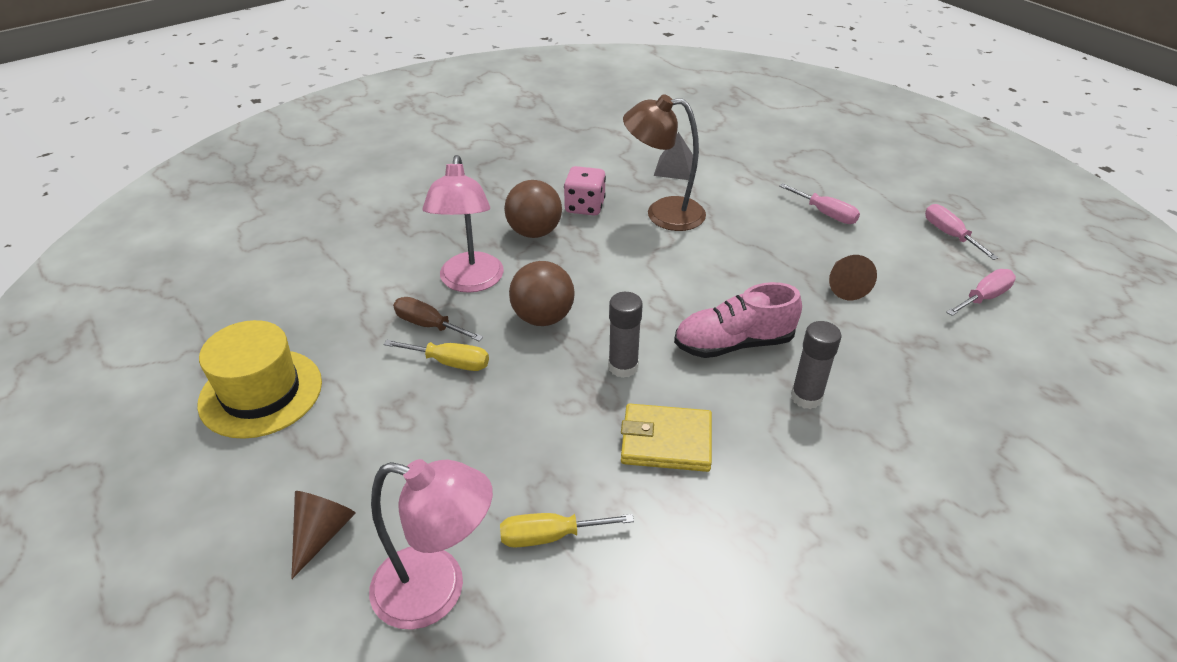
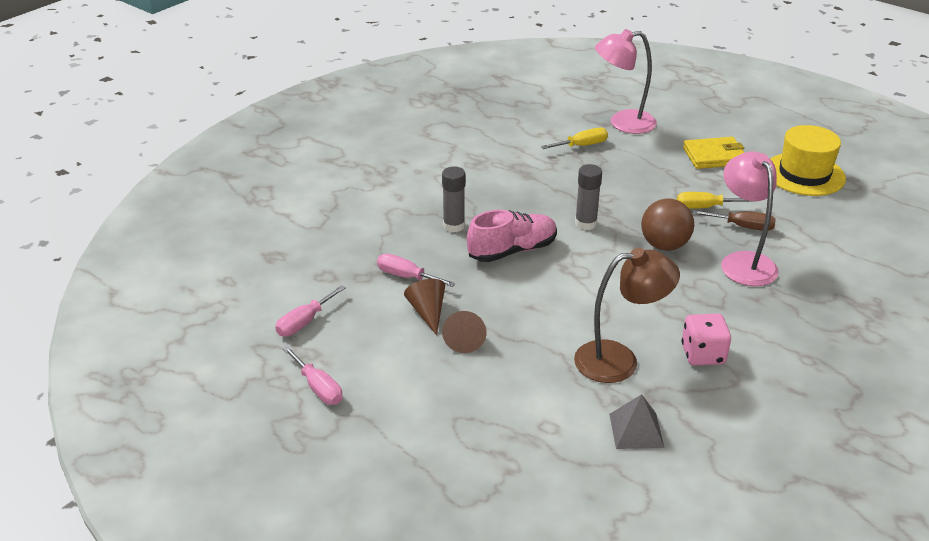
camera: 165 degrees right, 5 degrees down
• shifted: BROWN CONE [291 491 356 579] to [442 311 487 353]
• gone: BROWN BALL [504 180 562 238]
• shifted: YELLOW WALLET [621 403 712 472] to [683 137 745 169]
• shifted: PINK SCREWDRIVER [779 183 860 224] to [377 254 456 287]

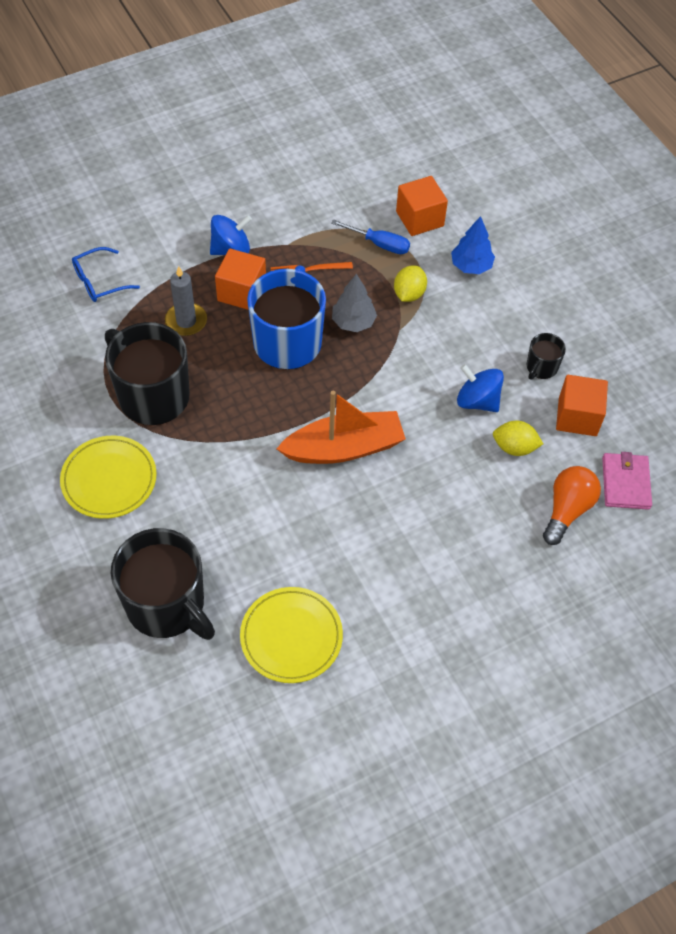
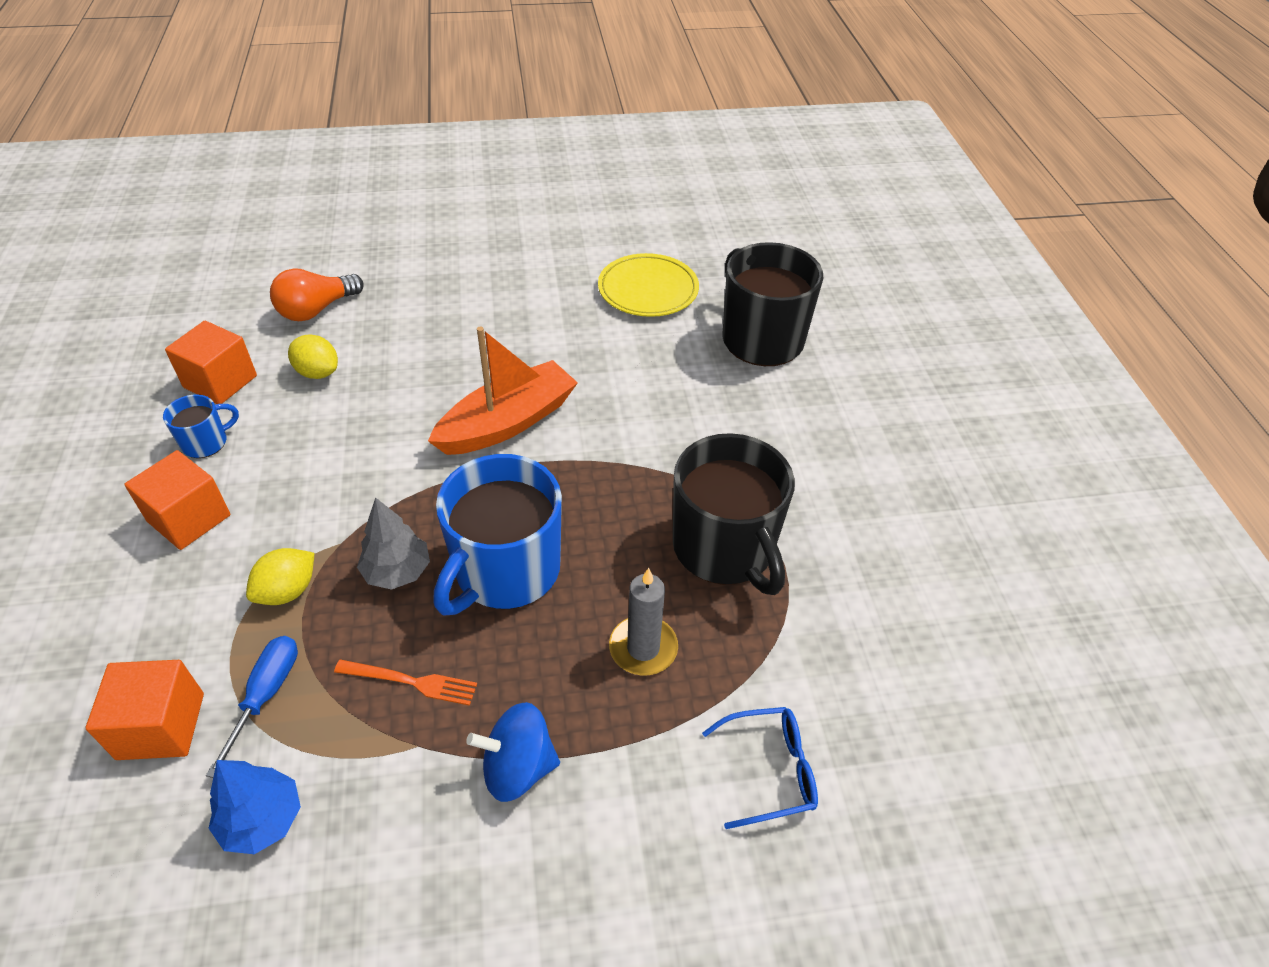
camera: 160 degrees left, 10 degrees down
• gone: YELLOW PLATE [60 436 157 519]
• shifted: ORANGE CUBE [215 249 266 310] to [124 450 231 550]
• rotated: ORANGE BOAT [277 391 406 464] = [428 327 578 455] 135 degrees clockwise
• rotated: BLUE SCREWDRIVER [331 219 410 254] = [206 636 298 778] 60 degrees clockwise
• shifted: BLUE TREE [451 216 495 274] to [209 760 301 854]
• gone: BLUE SPINNING TOP [457 364 504 412]
• repainted: BLACK MUG [527 333 566 380] to BLUE MUG [163 394 239 458]
• gone: PINK WALLET [602 452 652 510]

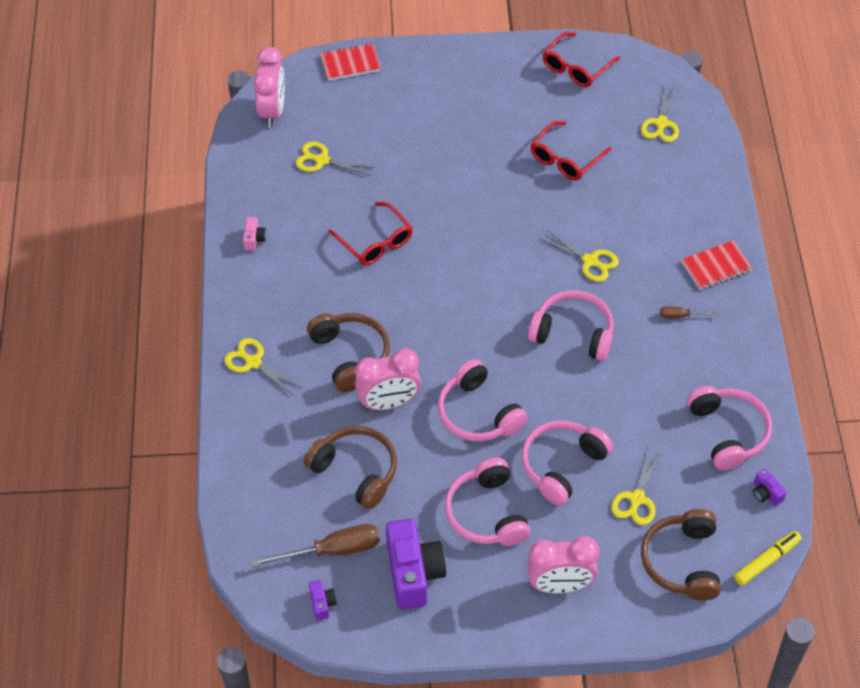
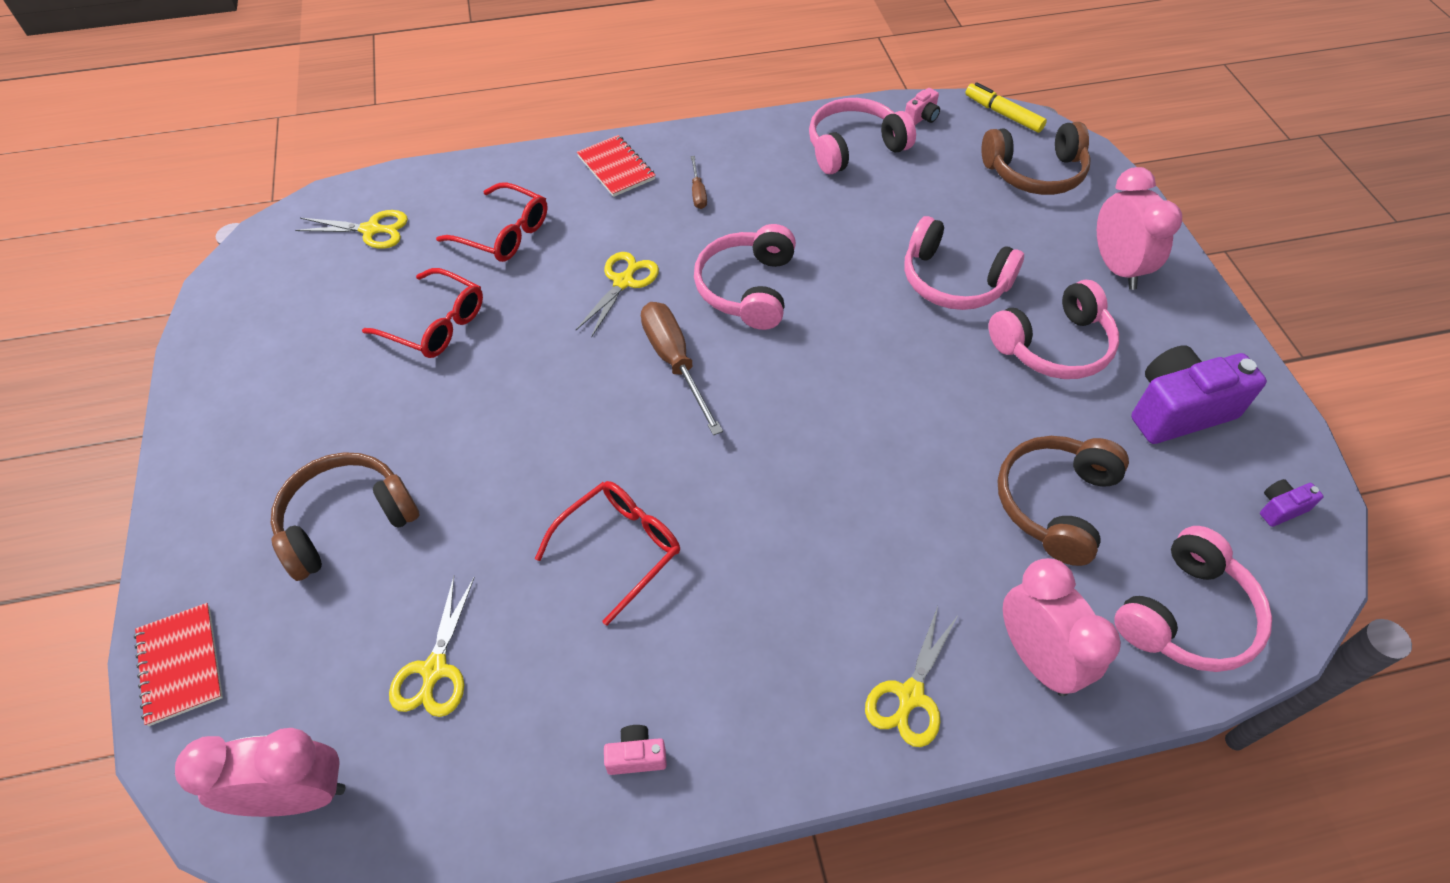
camera: 100 degrees left, 0 degrees up
• shifted: BROWN SCREWDRIVER [251 524 380 567] to [641 302 723 435]
• shifted: BROWN HEADPHONES [307 313 390 392] to [271 452 420 581]
• shifted: PINK CLOCK [355 348 421 410] to [1003 558 1121 696]
• shifted: PINK HEADPHONES [438 359 528 441] to [1114 526 1272 672]
• shifted: RED GLASSES [542 32 620 87] to [436 182 548 262]
• gone: YELLOW SCISSORS [611 449 662 525]
• repainted: PURPLE CAMERA [753 469 787 506] to PINK CAMERA [905 88 940 125]

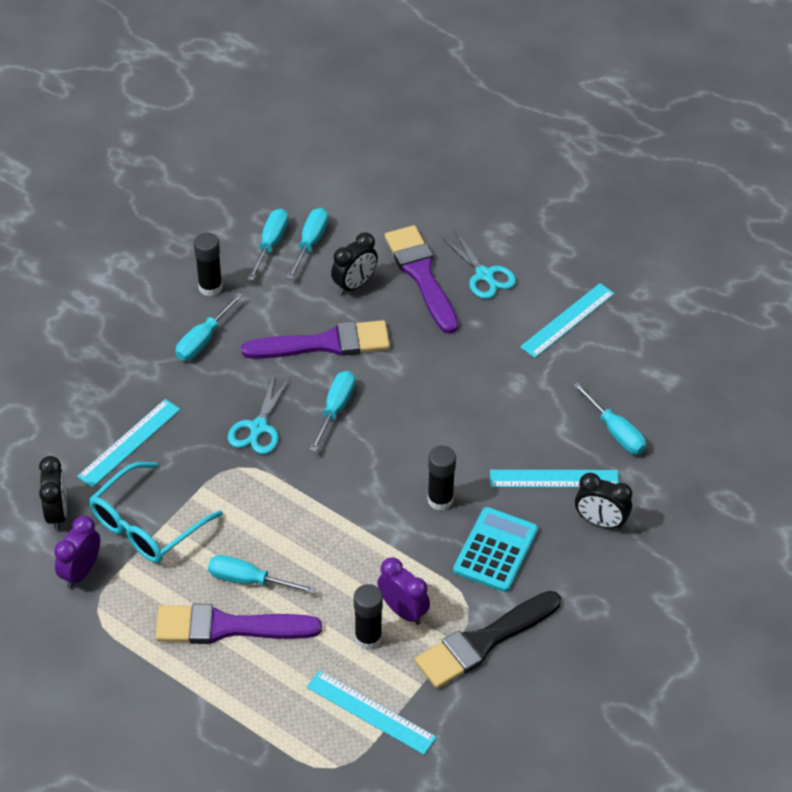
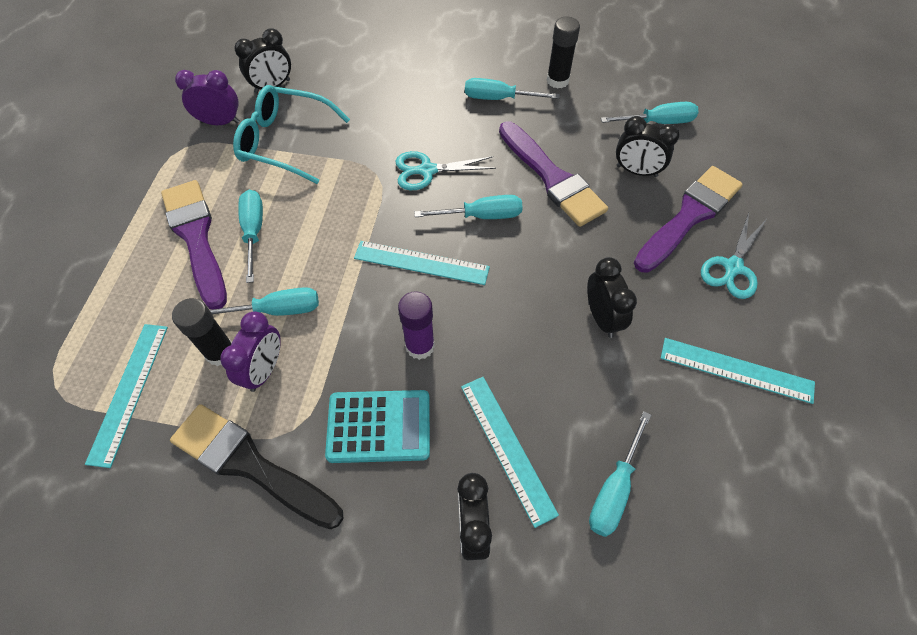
camera: 65 degrees right, 10 degrees up
• shifted: TURQUOISE RULER [77 399 180 488] to [354 241 490 285]
• shifted: TURQUOISE SCREWDRIVER [247 209 289 281] to [210 287 319 316]
• repainted: BLACK GLUE STICK [427 446 456 511] to PURPLE GLUE STICK [398 291 435 360]
• new: BLACK CLOCK [587 257 637 338]

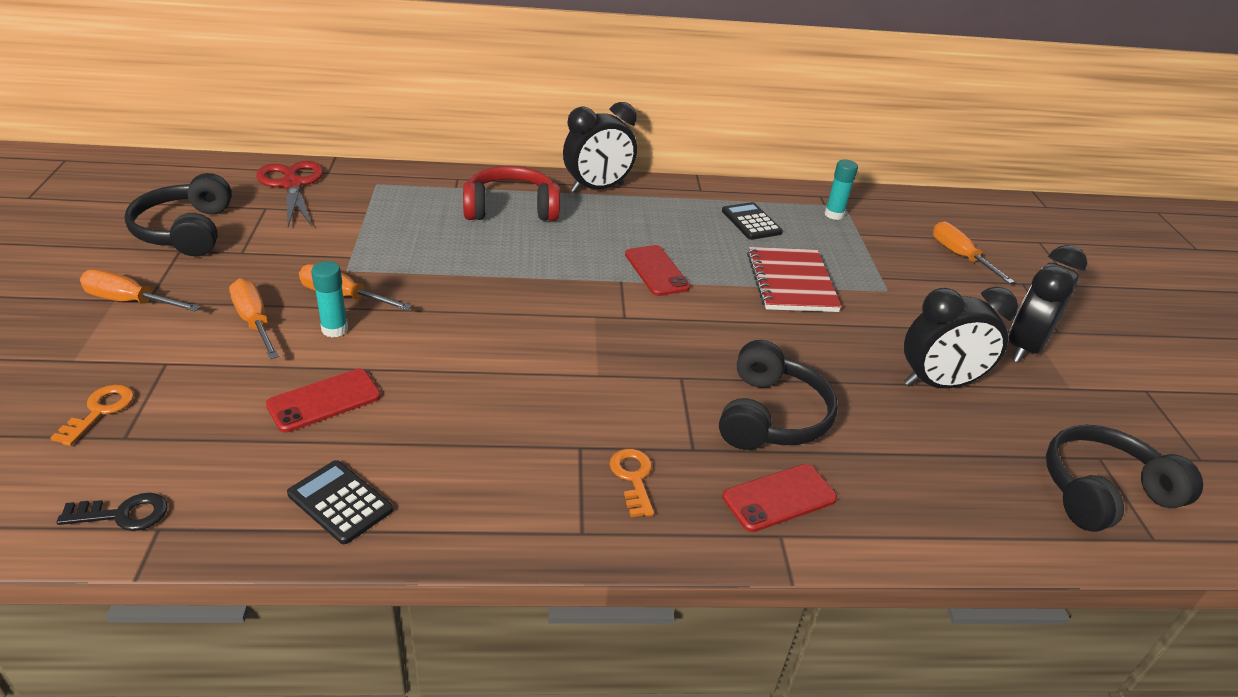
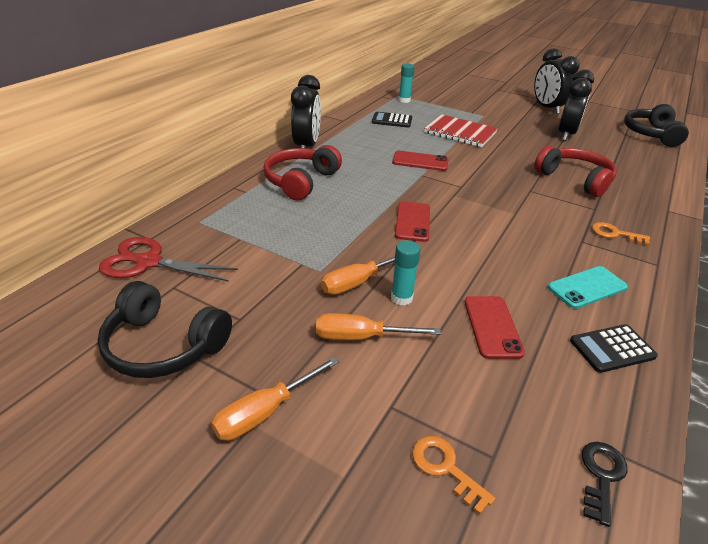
camera: 55 degrees left, 0 degrees up
• repainted: BLACK HEADPHONES [719 340 838 450] to RED HEADPHONES [534 146 617 197]
• shifted: RED PHONE [722 464 837 532] to [395 201 430 242]
• gone: ORANGE SCREWDRIVER [933 221 1015 284]
• new: TURQUOISE PHONE [548 266 628 309]

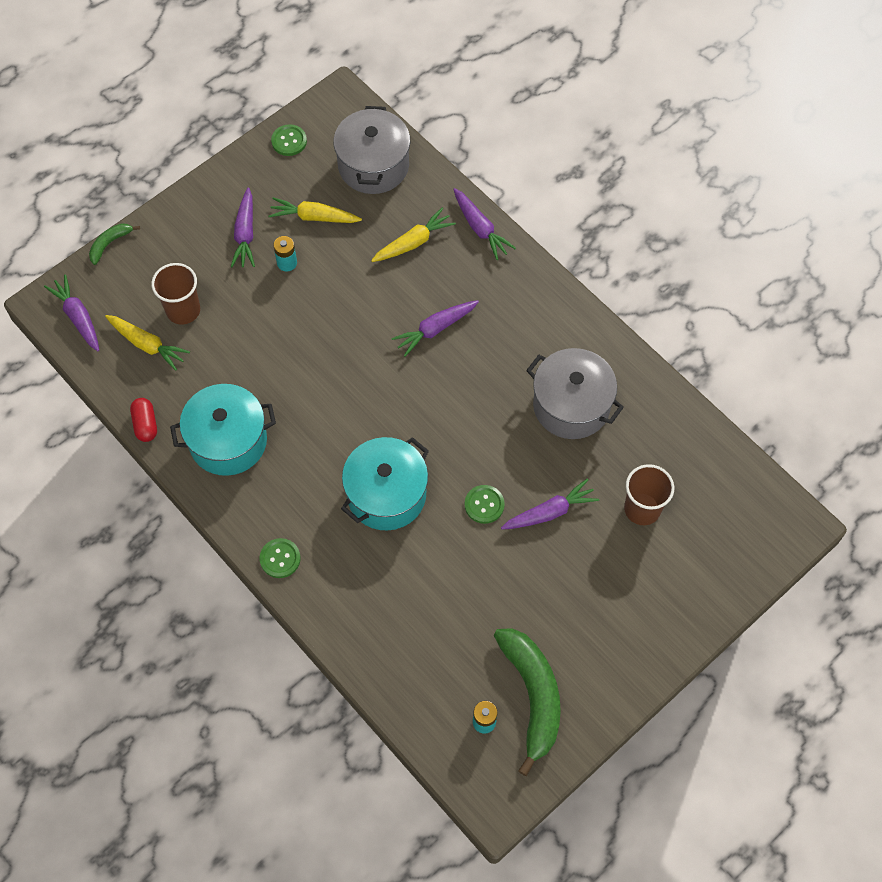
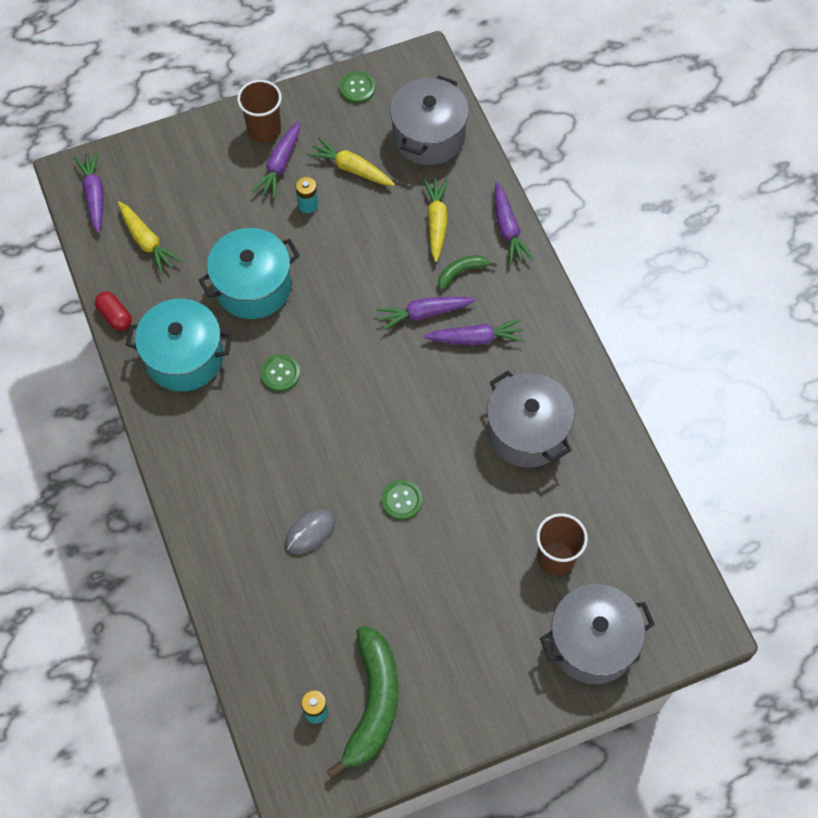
camera: 20 degrees right, 0 degrees up
• shifted: GREEN BANANA [89 223 140 265] to [438 255 497 290]
• rotated: RED CAPSULE [130 398 157 442] = [95 292 132 331] 45 degrees counterclockwise
• shifted: BROWN CUP [151 263 200 325] to [237 80 282 143]
• shifted: GREEN BUTTON [260 538 301 578] to [260 354 300 392]
• shifted: TURQUOISE POT [341 437 429 530] to [199 228 300 319]
• rotated: YELLOW CARROT [371 208 456 262] = [423 179 448 262] 75 degrees counterclockwise
• shifted: PURPLE CARROT [501 479 599 530] to [423 319 525 345]
• new: GREY MOUSE [285 509 335 554]
• new: GREY POT [540 584 655 684]

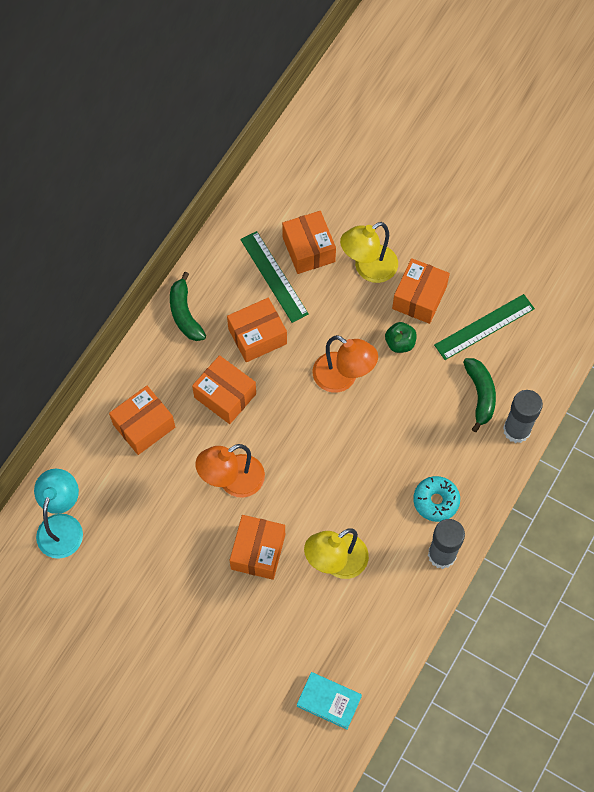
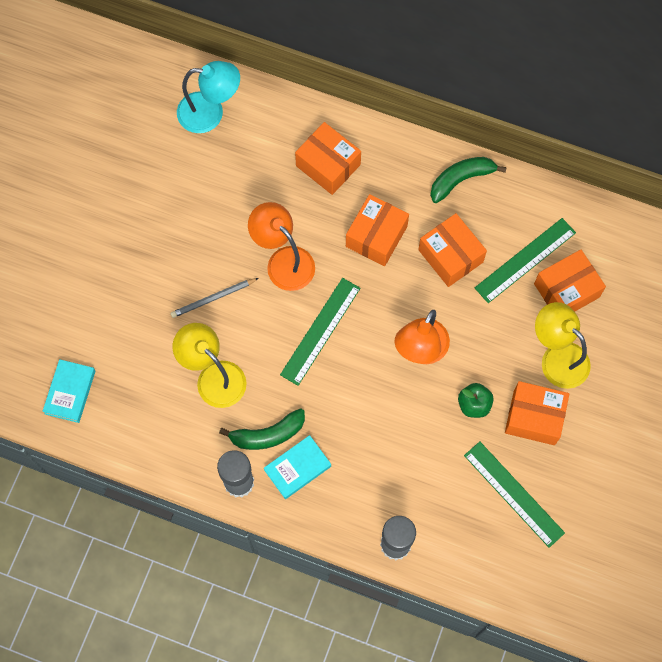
camera: 80 degrees right, 5 degrees up
• swapped: ORANGE BOX [230 515 285 580] to GREY PENCIL [171 278 259 318]
• swapped: TURQUOISE DONUT [413 476 460 522] to TURQUOISE BOOK [264 435 331 499]
• shifted: GREEN BANANA [463 358 496 432] to [219 409 305 450]
• new: GREEN RULER [280 278 360 386]

